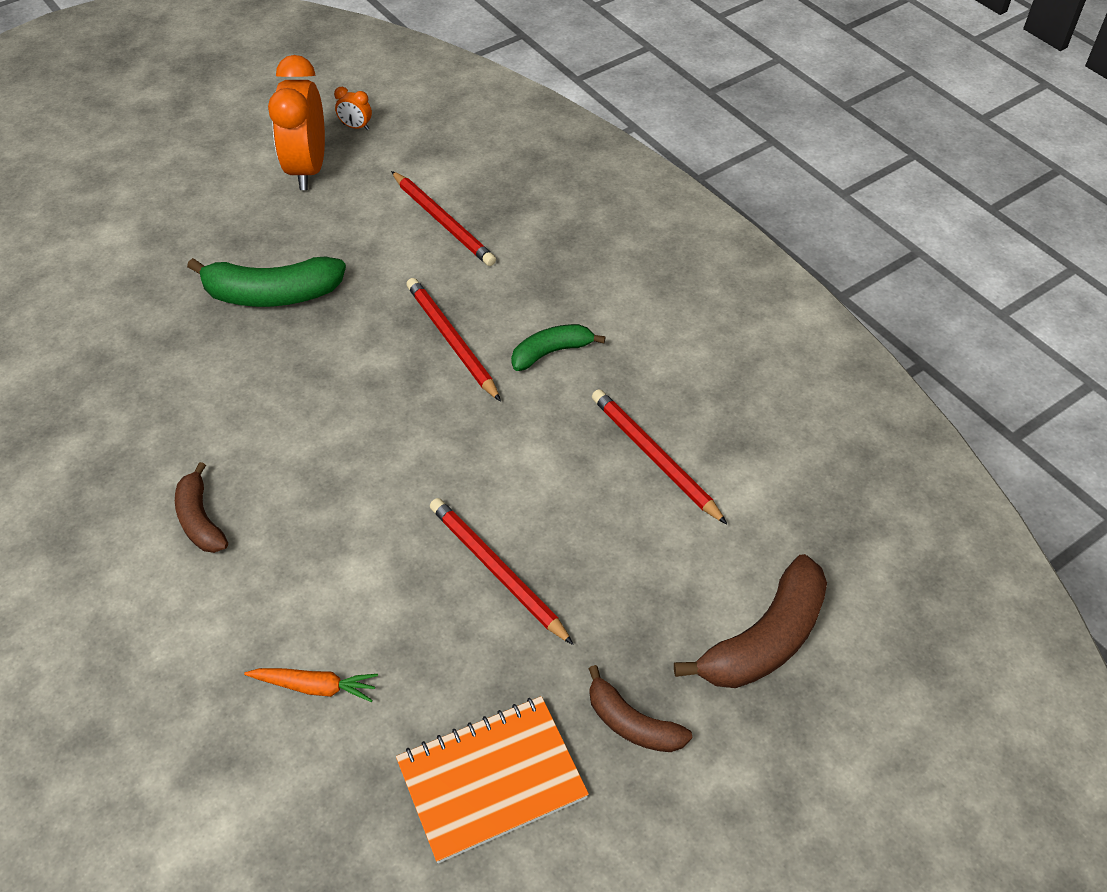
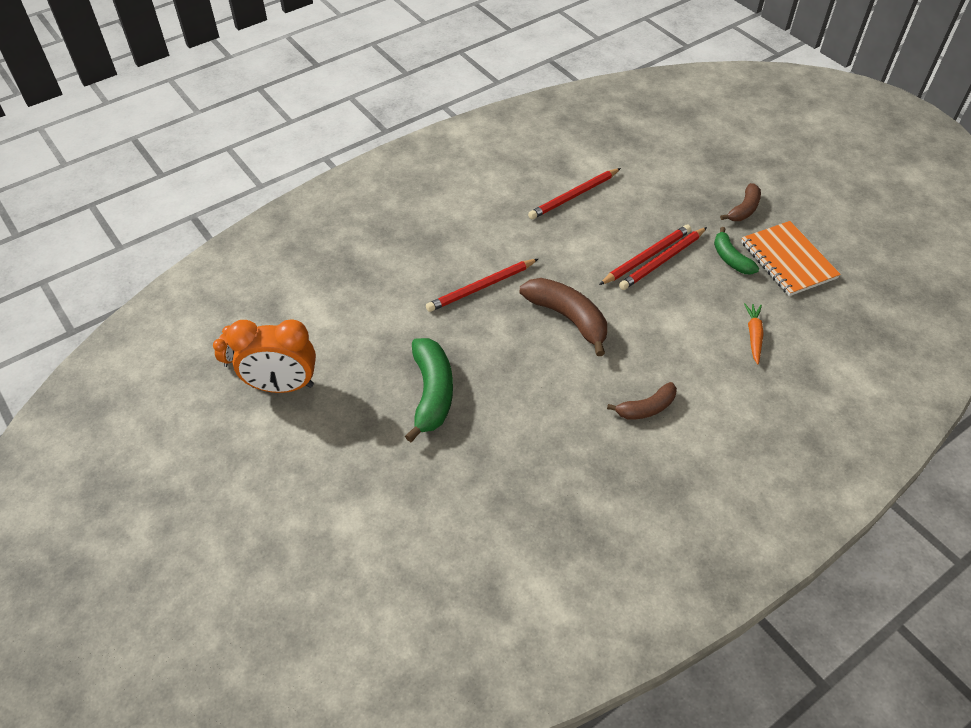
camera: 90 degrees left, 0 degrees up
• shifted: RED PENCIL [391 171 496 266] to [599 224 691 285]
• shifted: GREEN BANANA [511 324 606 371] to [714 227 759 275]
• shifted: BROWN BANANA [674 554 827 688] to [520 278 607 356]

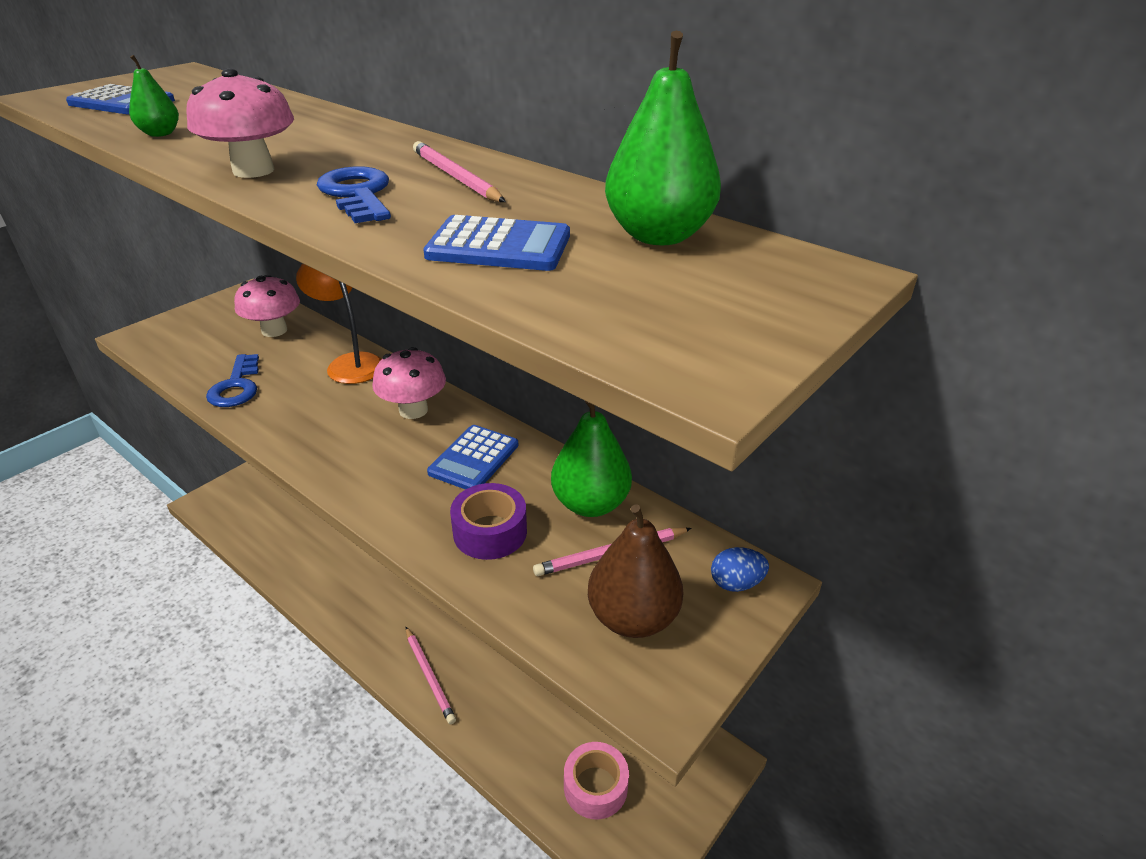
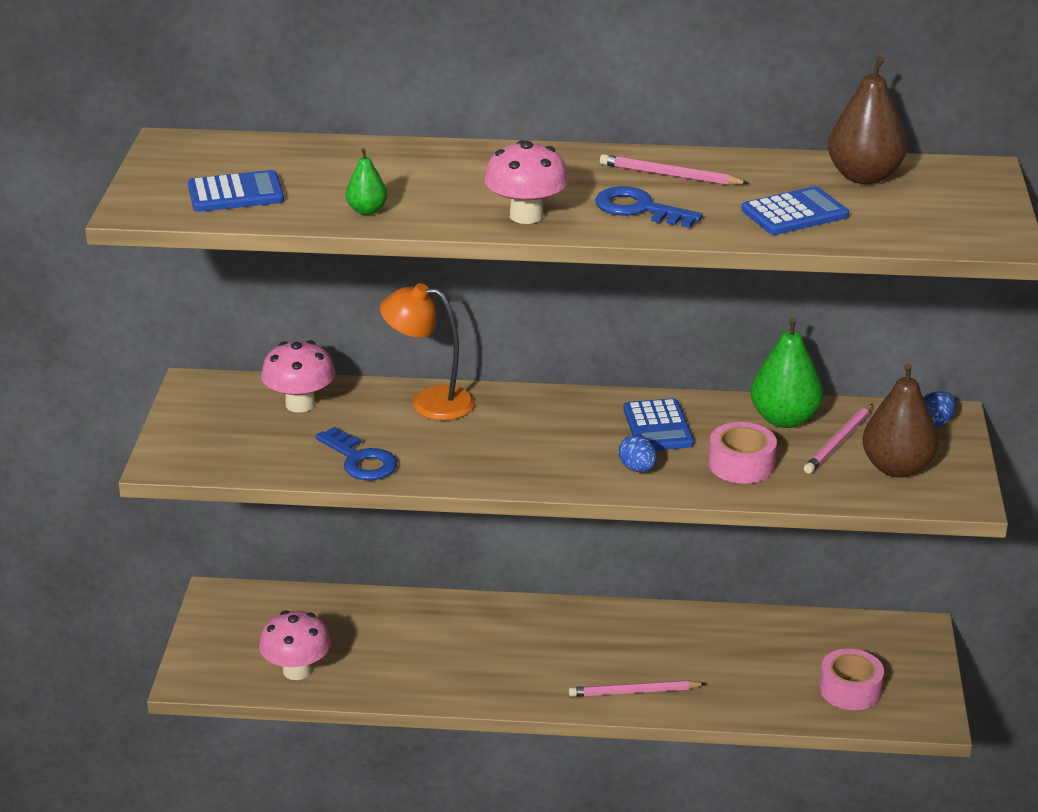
camera: 35 degrees left, 5 degrees down
• shifted: PINK MUSHROOM [372 347 446 419] to [259 610 331 680]
• rotated: PINK PENCIL [406 627 456 724] = [569 680 706 697] 150 degrees clockwise
• repainted: PURPLE TAPE [450 483 527 560] to PINK TAPE [709 422 777 484]
• repainted: GREEN PEAR [605 31 721 245] to BROWN PEAR [828 56 907 184]
• new: BLUE EGG [618 434 657 473]

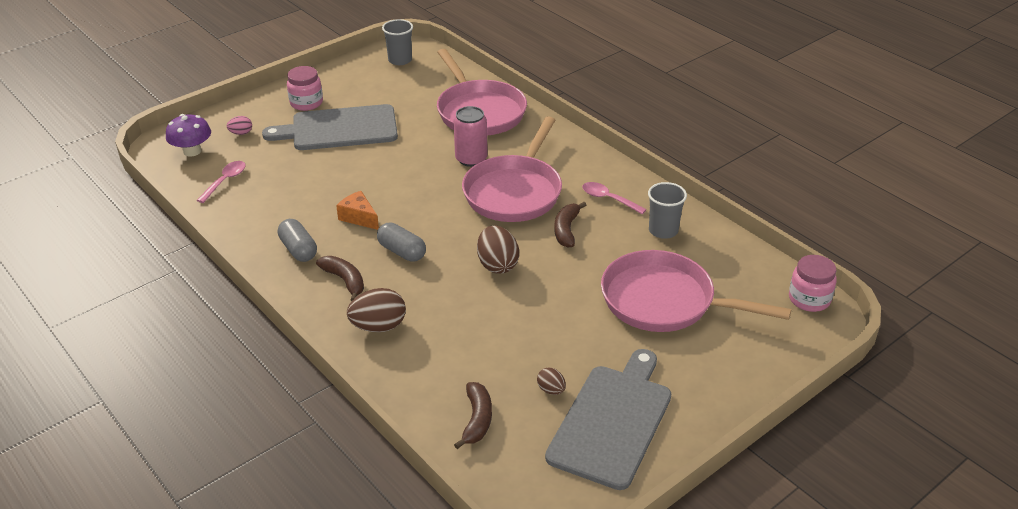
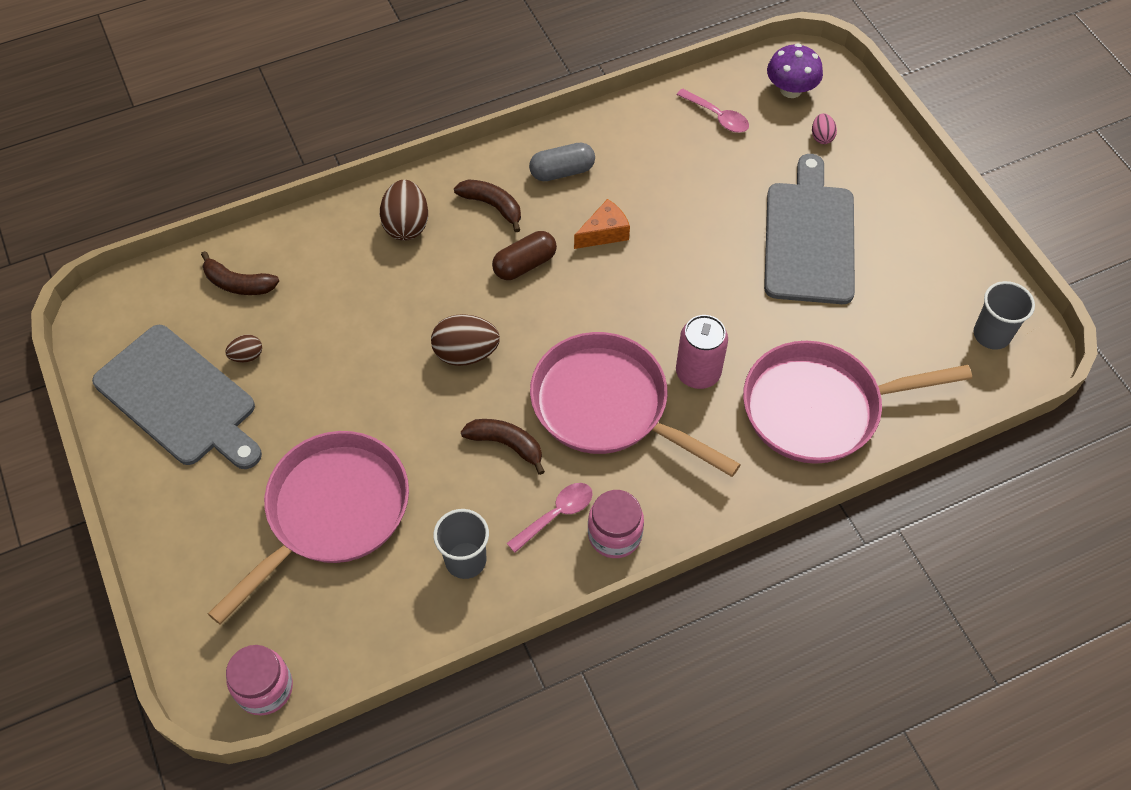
camera: 105 degrees right, 20 degrees up
• shifted: PINK JAR [287 66 323 111] to [588 490 644 558]
• rotated: BROWN BANANA [316 256 364 301] = [454 179 521 232] 120 degrees counterclockwise
• repainted: GREY CAPSULE [377 222 426 262] to BROWN CAPSULE [492 231 557 280]

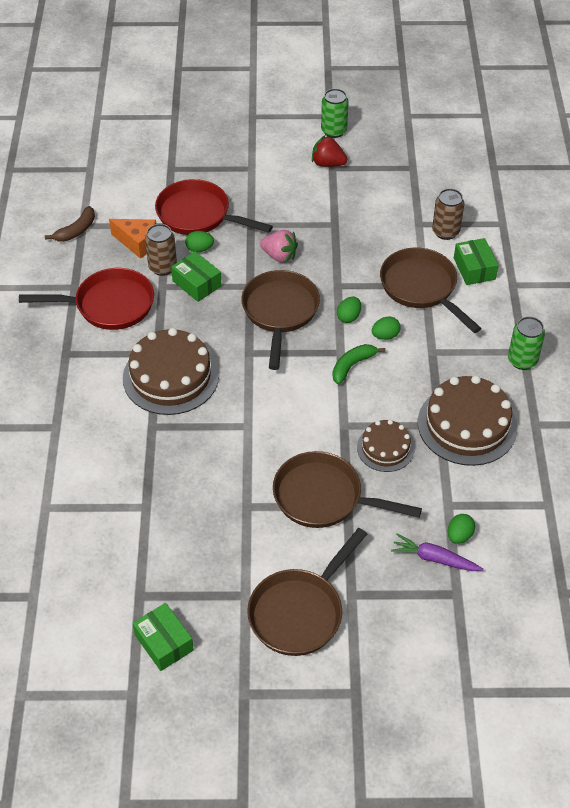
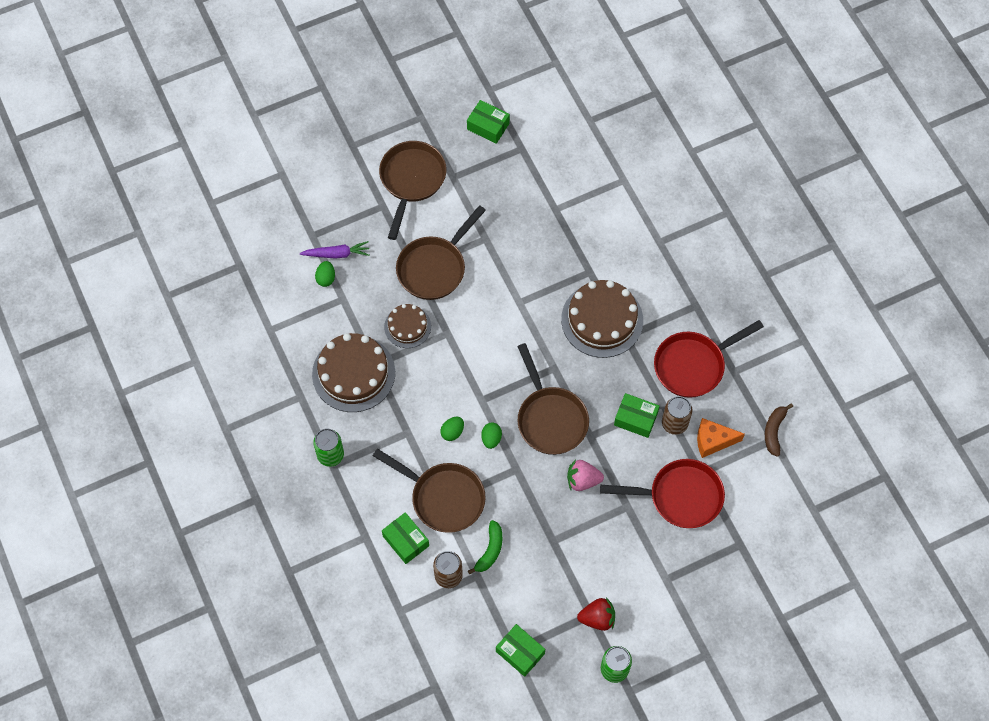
camera: 155 degrees right, 15 degrees up
• gone: GREEN EGG [185 231 214 252]
• rotated: BROWN PAN [273 451 422 528] = [396 205 486 300] 135 degrees clockwise
• shifted: GREEN BANANA [332 344 385 385] to [468 520 502 574]
• new: GREEN BOX [496 624 545 677]

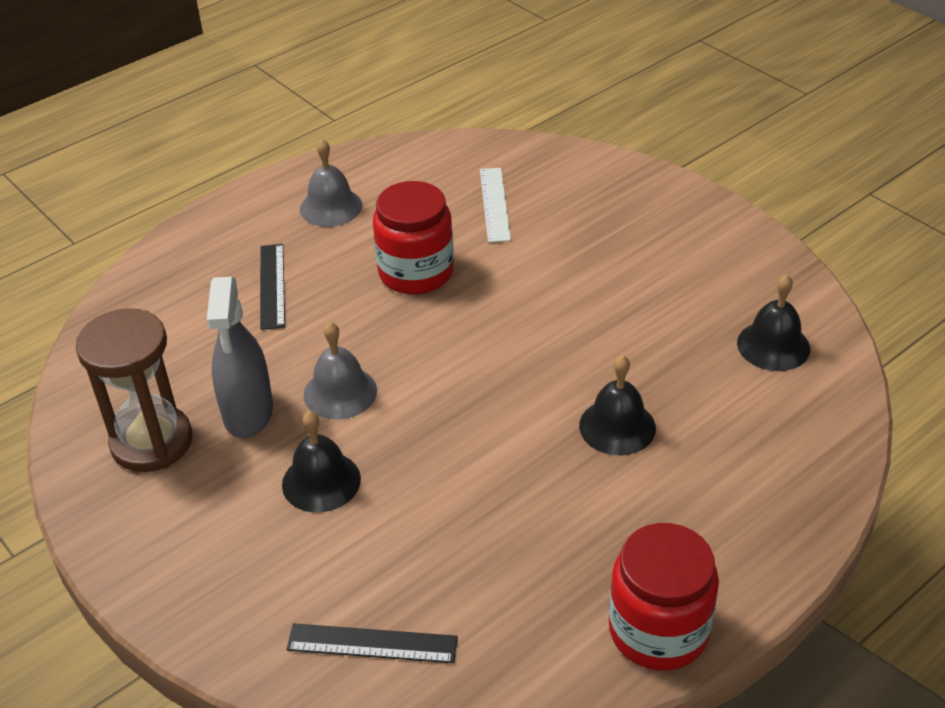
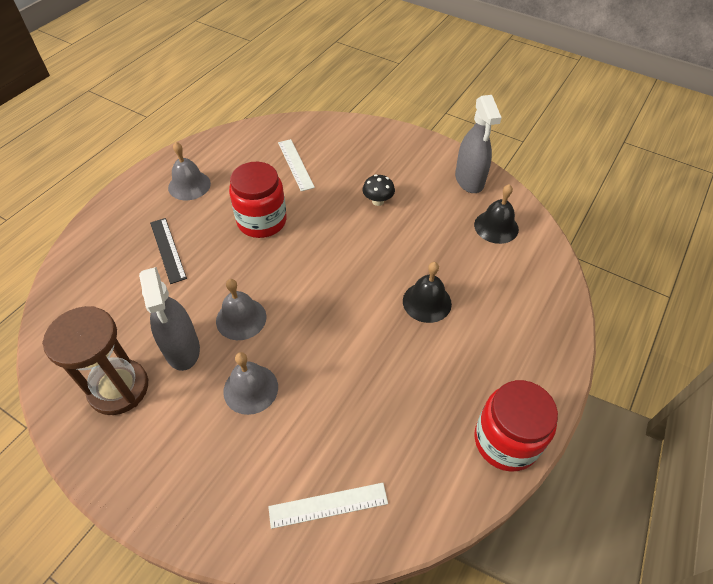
camera: 20 degrees left, 10 degrees up
• repainted: BLACK BELL [282 411 361 513] to GREY BELL [223 352 278 415]
• repainted: BLACK RULER [287 623 458 663] to WHITE RULER [268 483 388 529]
• new: BLACK MUSHROOM [362 174 395 206]
• new: GREY SPRAY BOTTLE [455 95 502 193]

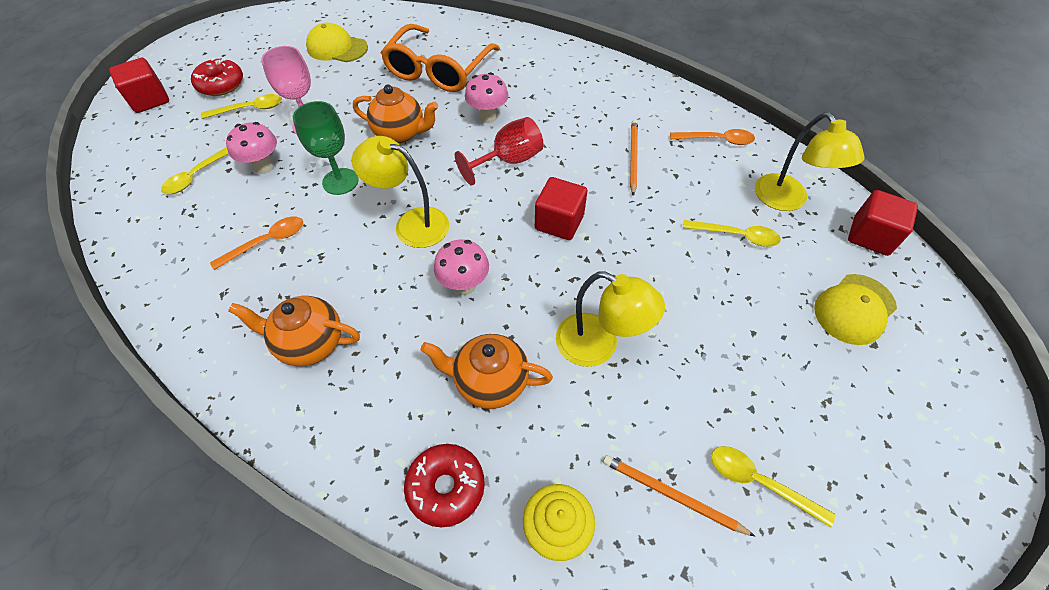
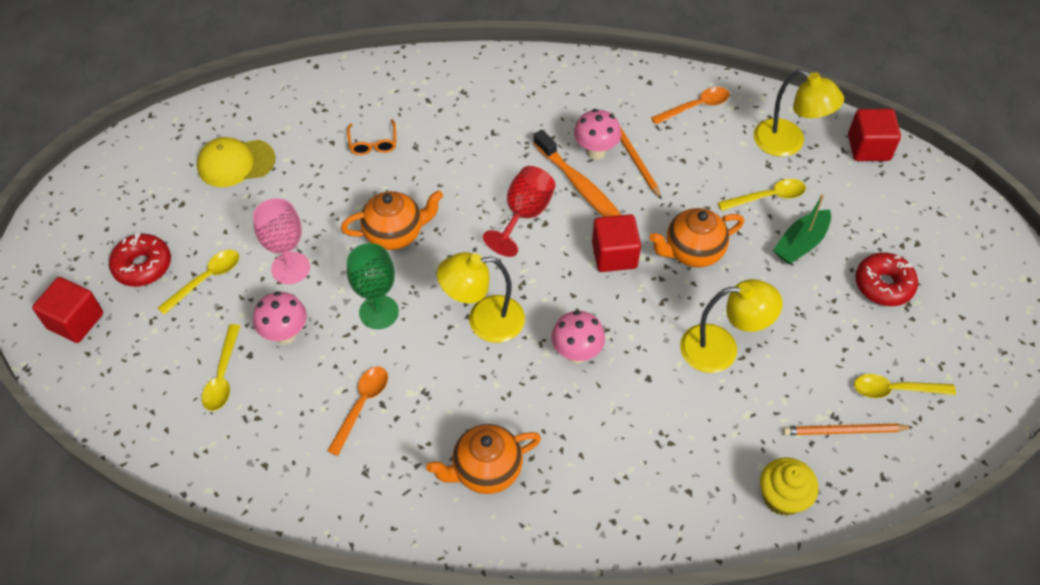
camera: 30 degrees left, 0 degrees up
• scaled: ORANGE GLASSES [381 24 500 92] = [347 120 396 155] x0.42
• shifted: RED DONUT [404 444 485 527] to [855 252 918 306]
• shifted: ORANGE TEAPOT [421 334 553 409] to [649 208 744 267]
• shifted: PINK MUSHROOM [465 72 508 123] to [574 109 621 160]
• gone: YELLOW CAP [814 274 897 345]
• new: ORANGE TOOTHBRUSH [533 130 621 217]
• new: GREEN BOAT [773 194 831 265]

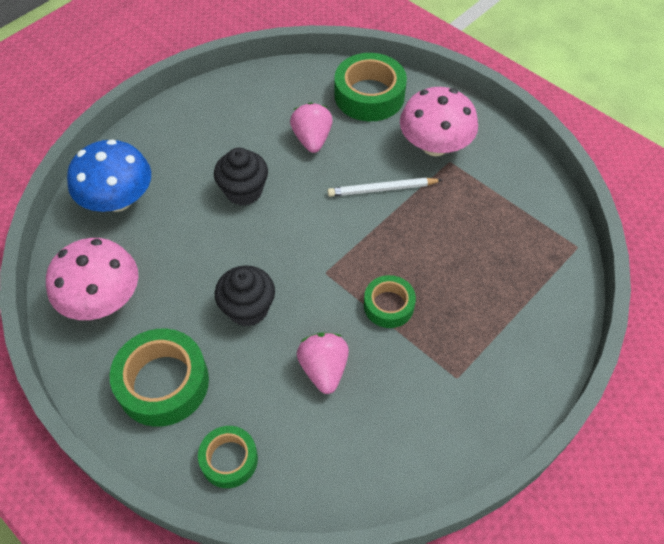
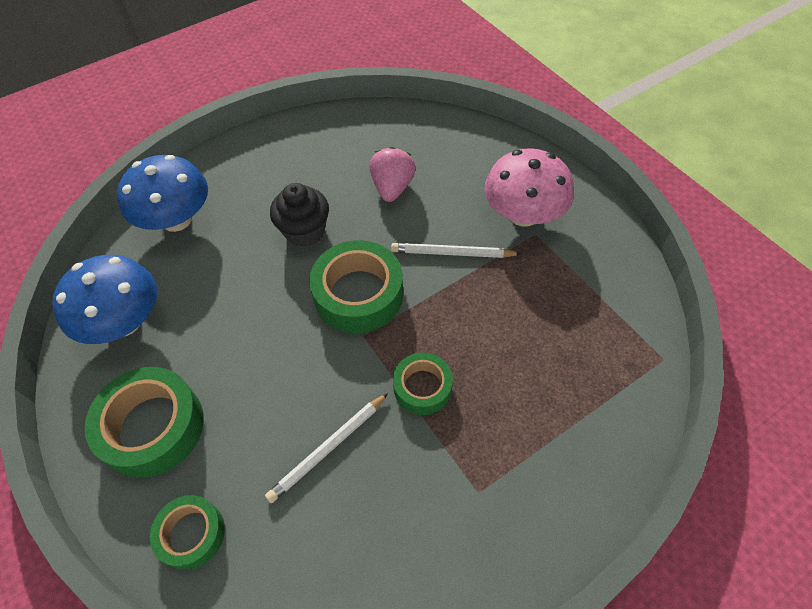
camera: 15 degrees right, 0 degrees up
• repainted: PINK MUSHROOM [46 238 138 320] to BLUE MUSHROOM [52 255 157 344]
• gone: BLACK CUPCAKE [215 265 275 326]
• swapped: PINK STRAWBERRY [297 333 349 394] to WHITE PENCIL [265 393 388 503]
• shifted: GREEN TAPE [334 53 407 121] to [309 240 403 333]

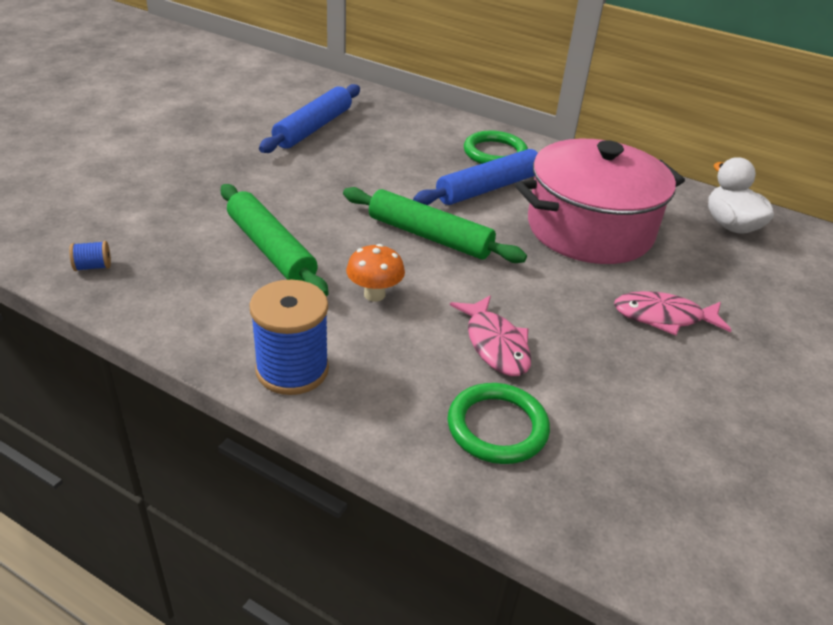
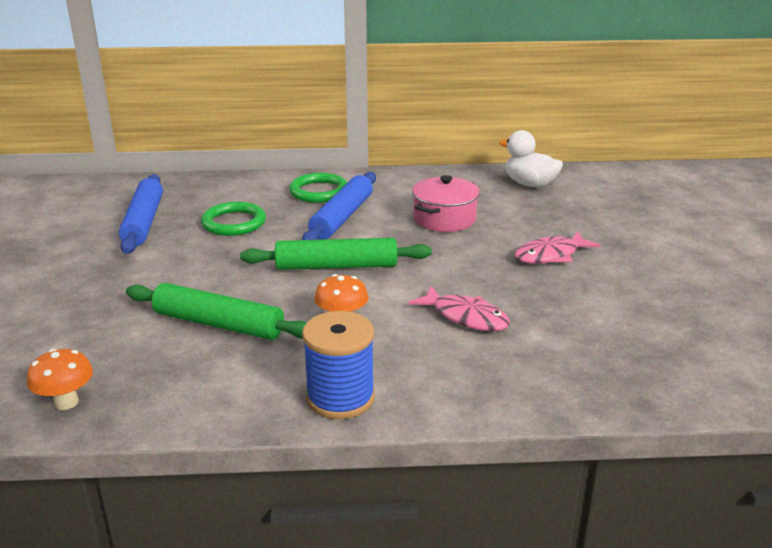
camera: 30 degrees left, 10 degrees down
• swapped: BLUE SPOOL [69 241 111 271] to ORANGE MUSHROOM [27 349 93 410]
• shifted: GREEN RING [448 383 550 464] to [201 202 266 236]
• scaled: PINK POT [515 139 685 264] = [412 175 480 232] x0.57

